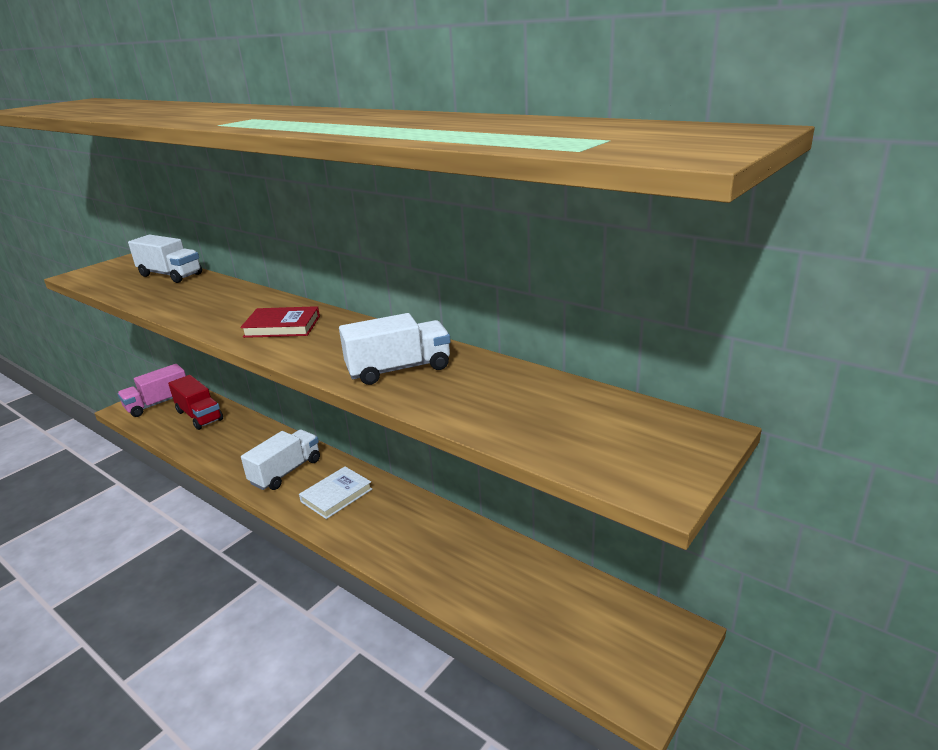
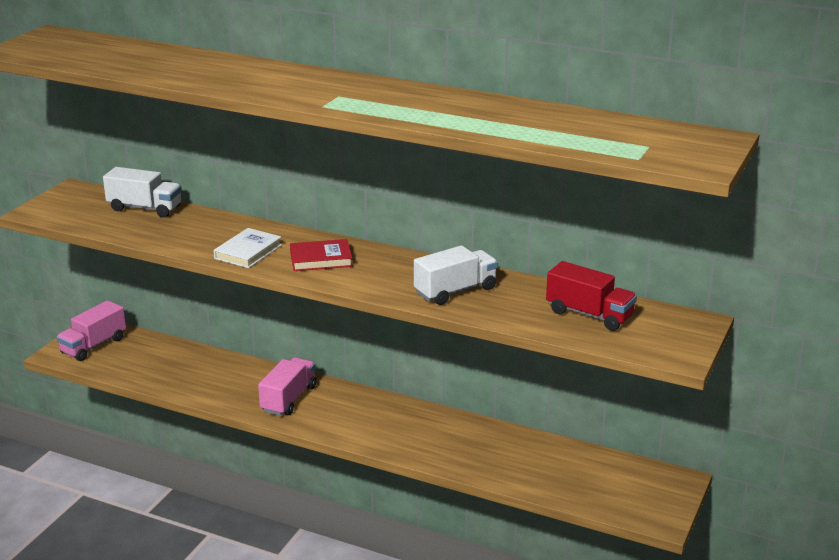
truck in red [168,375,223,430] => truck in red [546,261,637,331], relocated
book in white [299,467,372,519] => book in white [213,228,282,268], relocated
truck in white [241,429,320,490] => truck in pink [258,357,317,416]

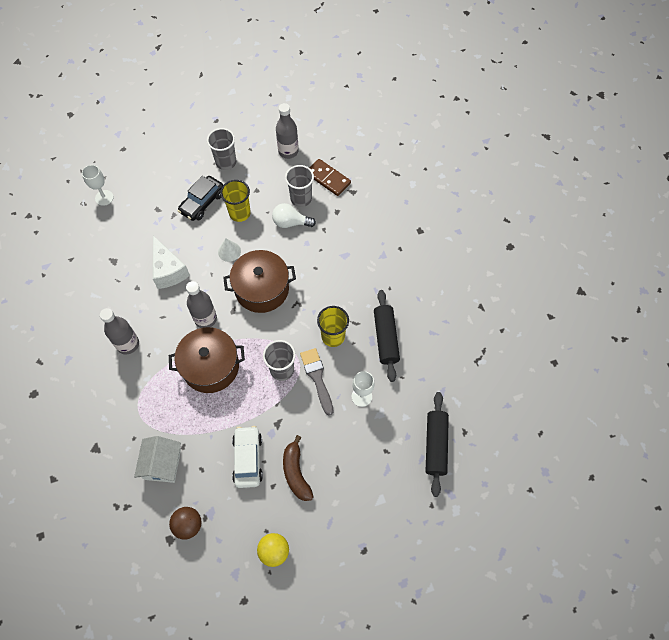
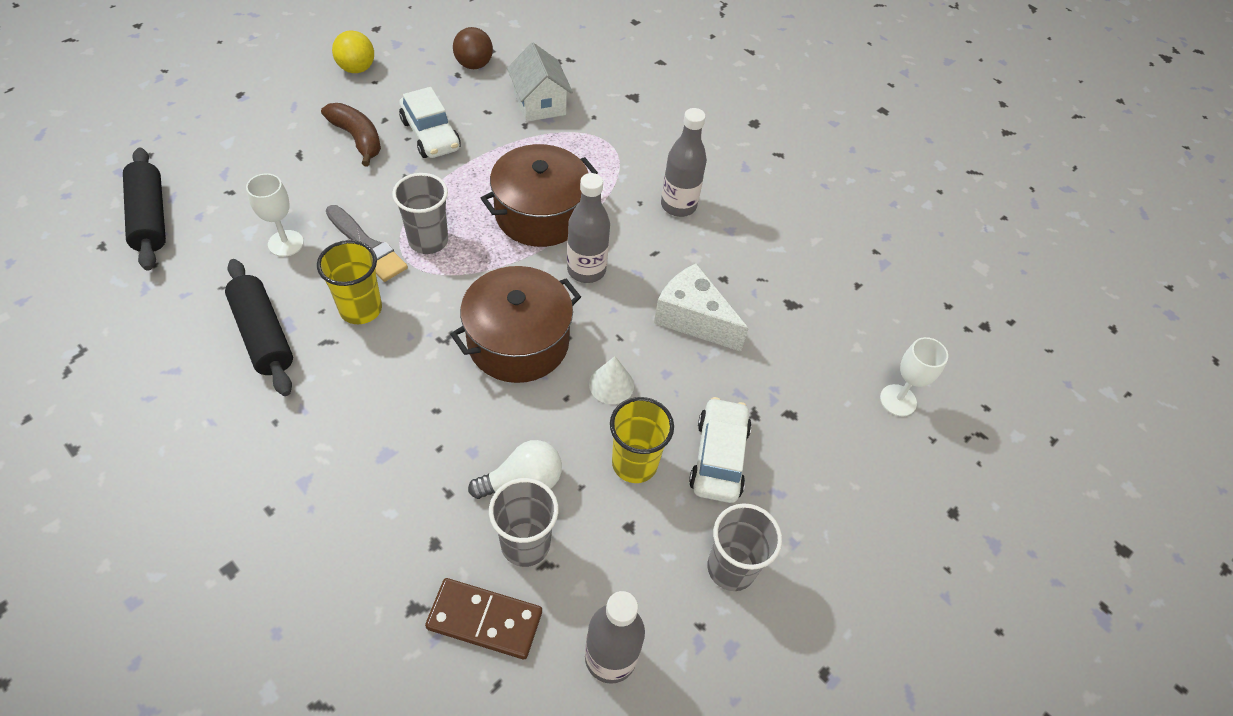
car in black [178,176,223,221] => car in white [689,397,752,503]

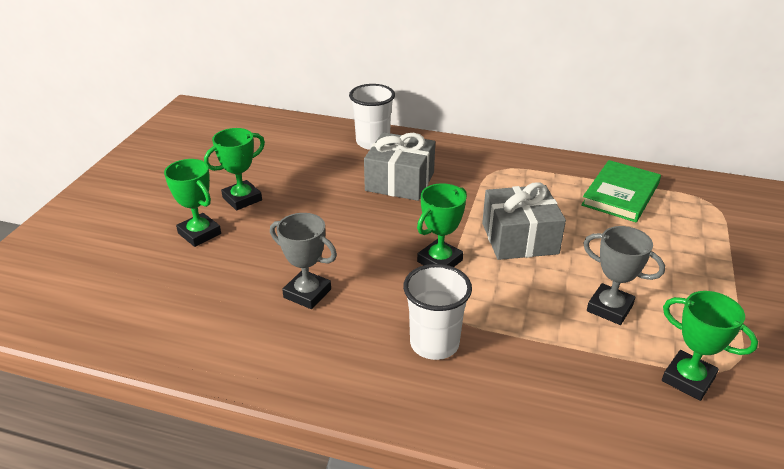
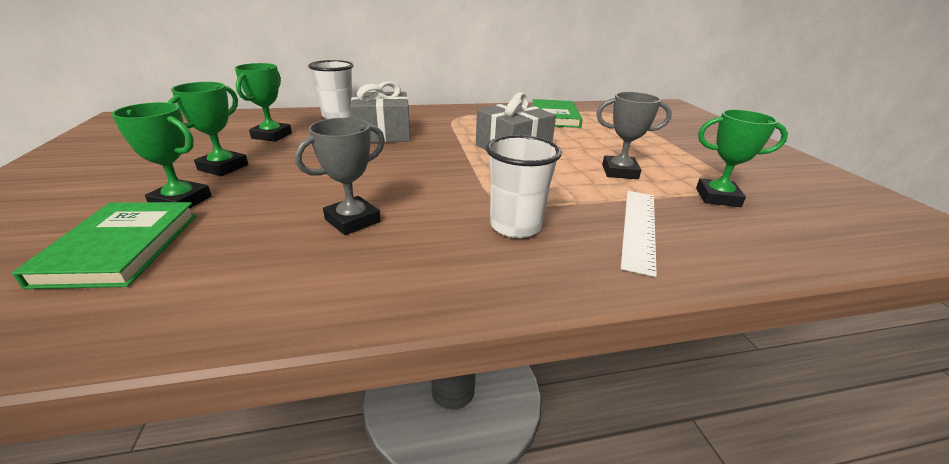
nothing => book in green [12,202,197,289]
nothing => ruler in white [620,191,657,277]
trophy in green [417,183,467,267] => trophy in green [235,63,292,142], relocated
trophy in grey [270,213,337,309] => trophy in grey [295,118,385,235], 45 degrees counterclockwise

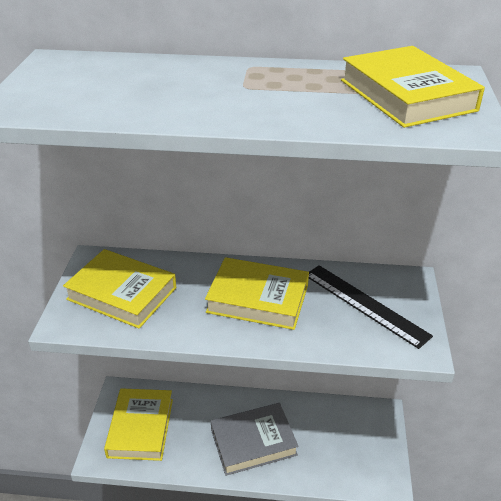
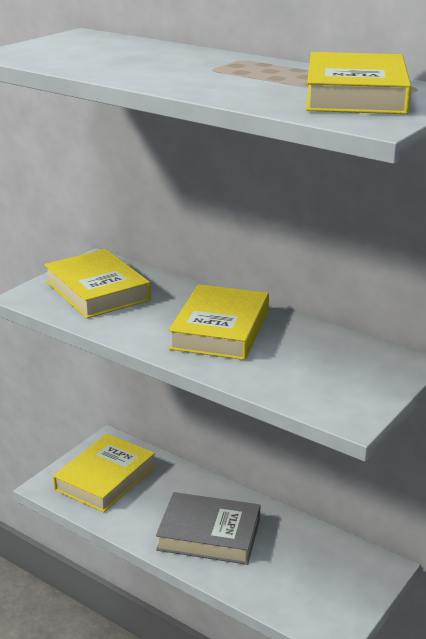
ruler in black [309,265,433,349] => nothing
book in yellow [205,257,309,330] => book in yellow [169,284,269,360], 60 degrees clockwise

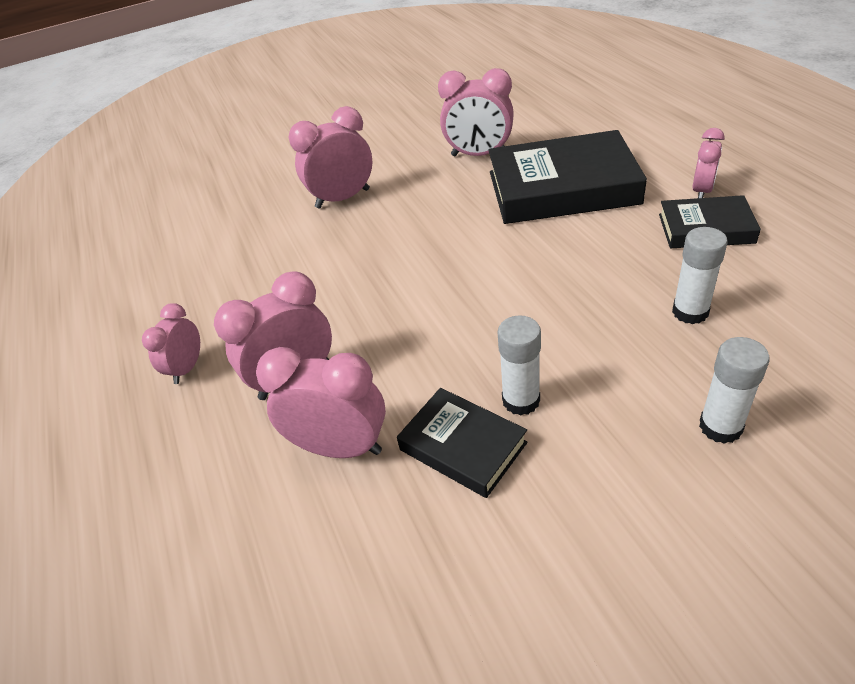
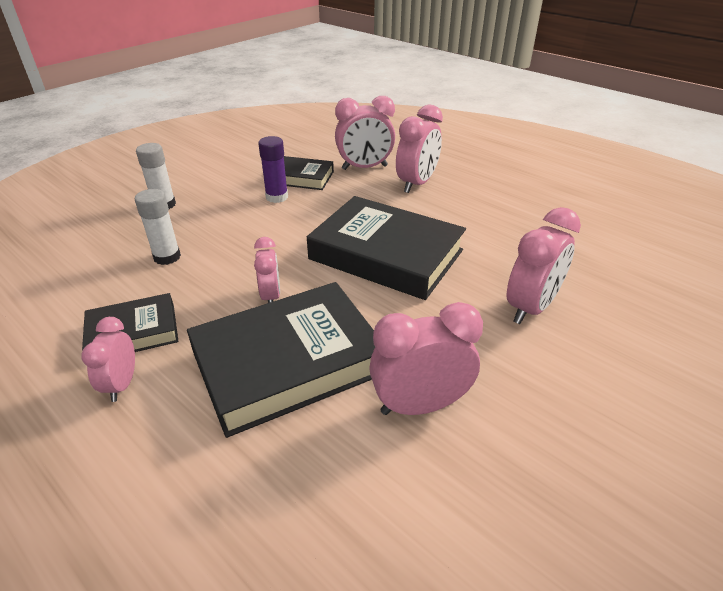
nothing => book in black [307,196,466,300]
clock in pink [142,303,200,384] => clock in pink [254,237,280,303], relocated
glue stick in white [497,315,541,416] => glue stick in purple [258,136,288,203]

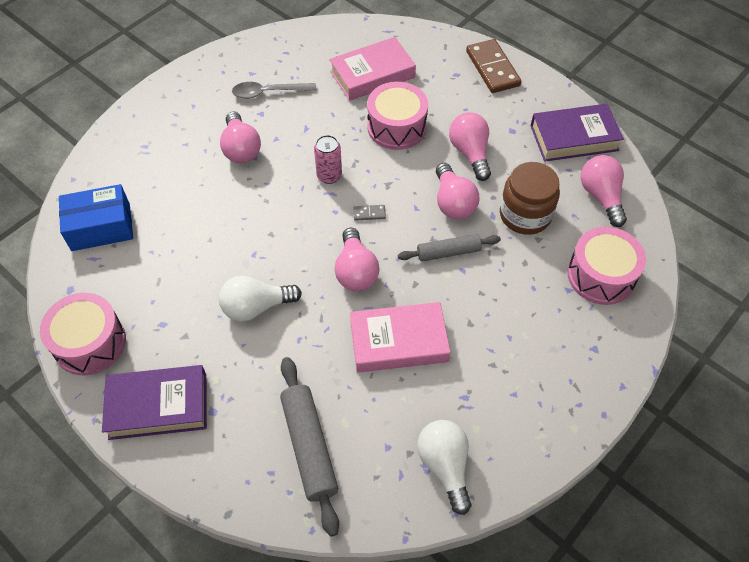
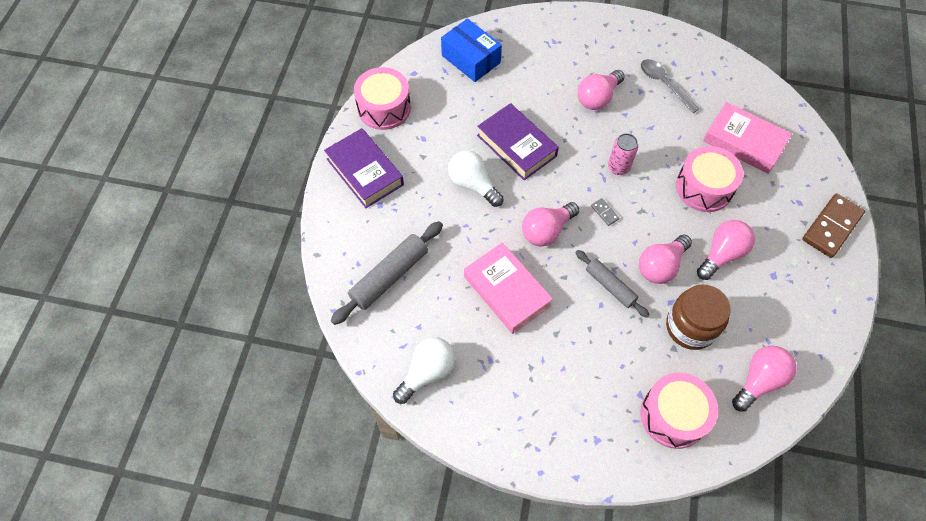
book in purple [530,104,624,162] => book in purple [477,103,559,180], relocated

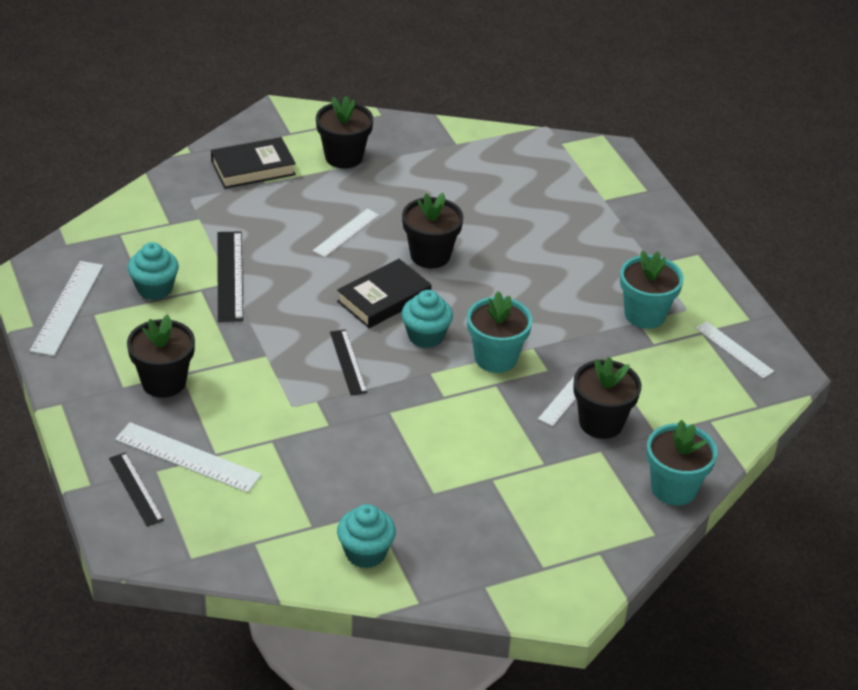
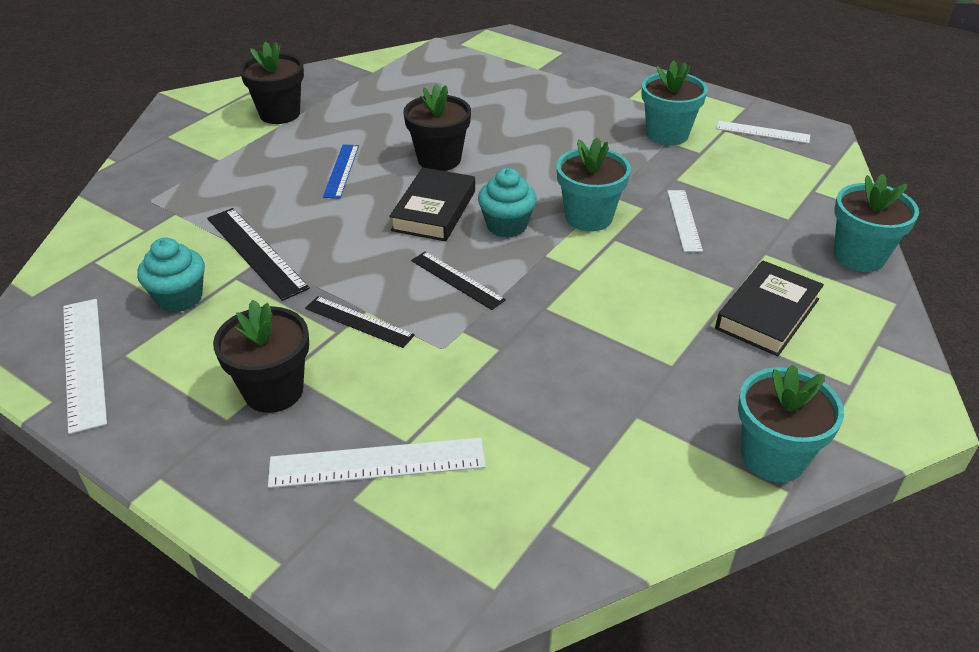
cupcake in turquoise [337,504,396,568] => nothing
flower pot in black [573,357,641,439] => nothing
nothing => flower pot in turquoise [738,365,844,482]
ruler in black [109,452,164,526] => ruler in black [305,296,415,348], relocated
book in black [211,137,296,189] => book in black [715,260,824,356], relocated
ruler in white [313,209,379,257] => ruler in blue [323,144,359,198]

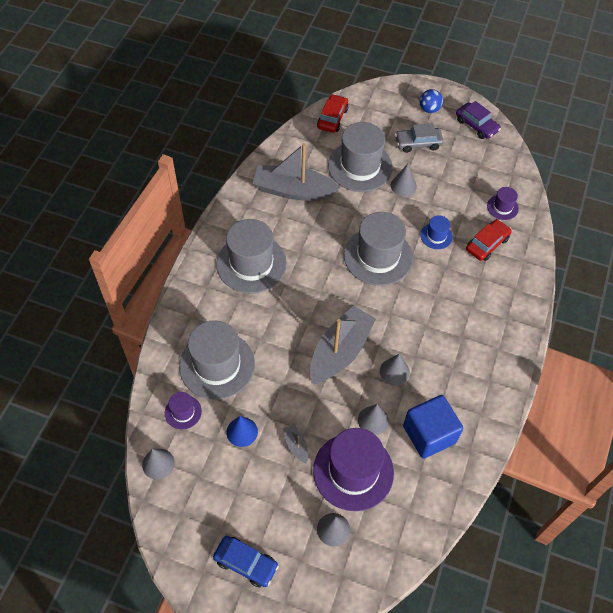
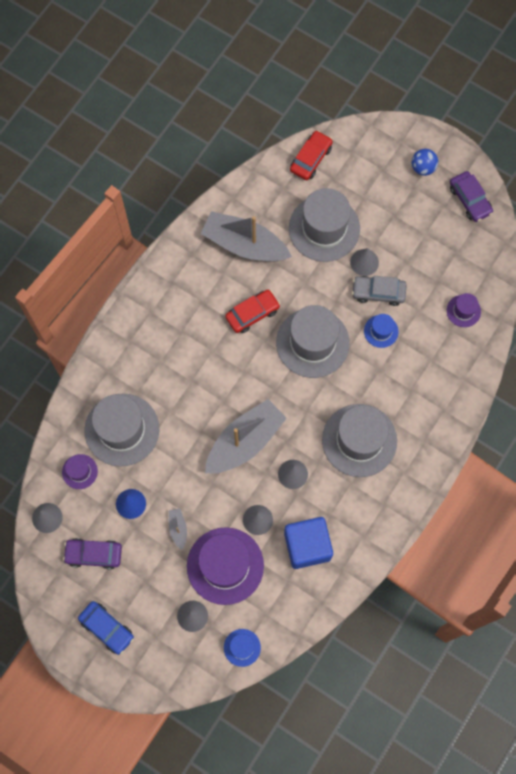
nothing => car in purple [63,538,122,570]
nothing => hat in blue [224,629,261,667]
hat in grey [216,219,287,293] => hat in grey [322,404,397,477], relocated
car in grey [395,123,443,153] => car in grey [352,276,407,306], relocated
car in red [466,219,512,261] => car in red [225,290,280,333], relocated

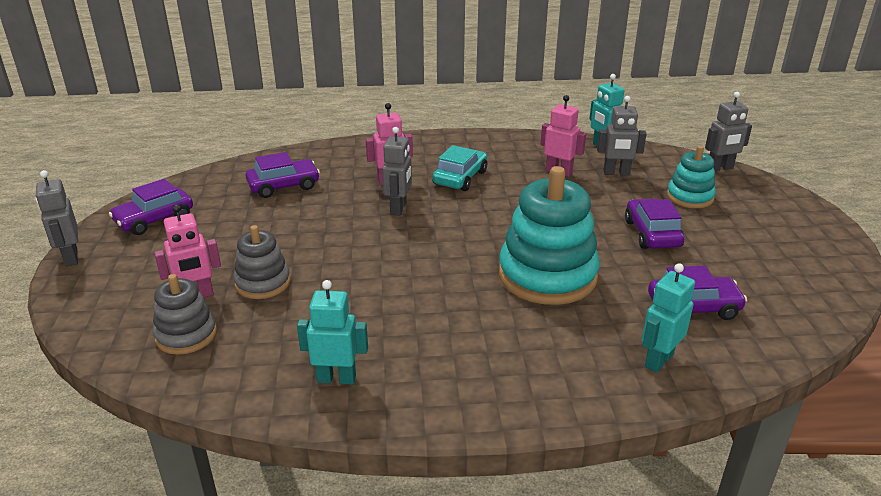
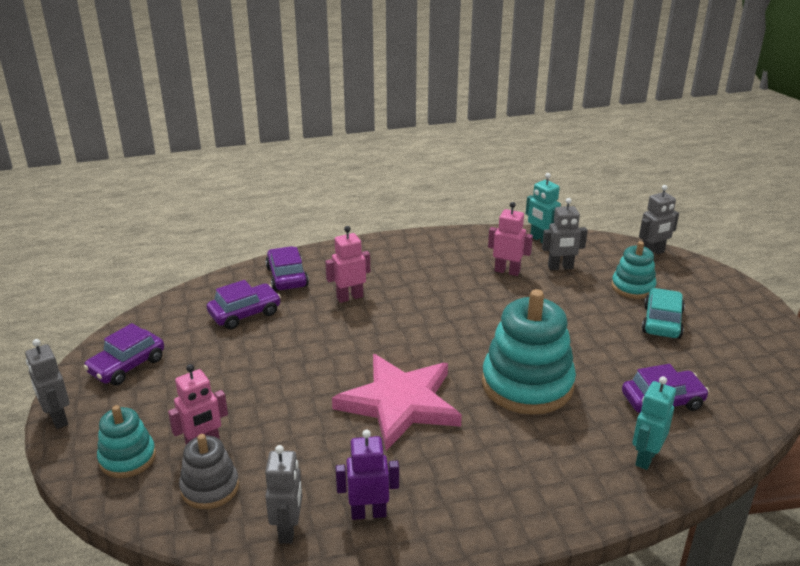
stacking toy in grey [234,225,290,299] => nothing
nothing => stacking toy in turquoise [97,405,156,478]
nothing => star in pink [332,354,462,451]
robot in grey [382,127,412,216] => robot in grey [265,445,302,544], relocated
car in turquoise [432,145,487,191] => car in turquoise [642,288,685,339], relocated
car in purple [625,198,684,249] => car in purple [265,246,309,291], relocated
robot in turquoise [297,280,368,385] => robot in purple [336,430,399,520]

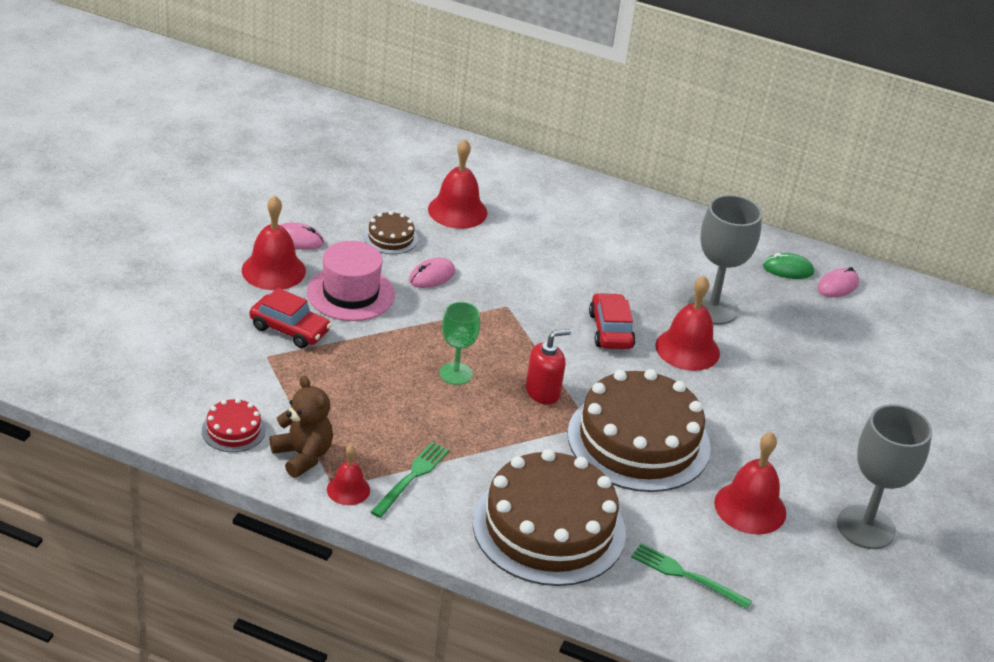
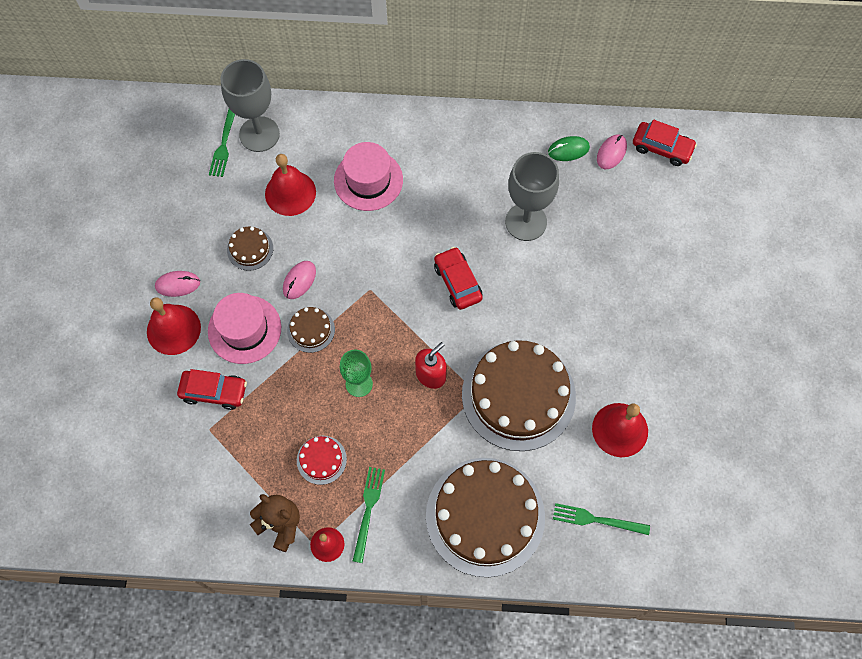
bell in red [655,276,720,371] => nothing
nothing => fork in green [209,109,235,177]
nothing => cake in brown [287,307,335,353]
nothing => hat in pink [334,142,403,211]
nothing => car in red [633,119,697,166]
cake in red [202,398,266,452] => cake in red [297,436,347,485], relocated
goblet in grey [837,404,932,549] => goblet in grey [221,59,280,152], relocated

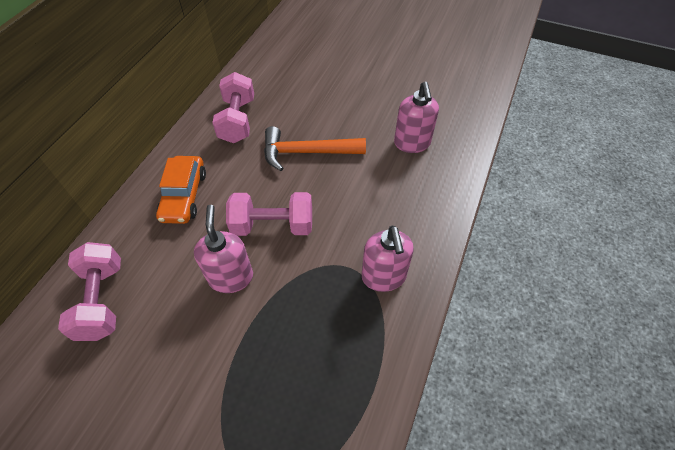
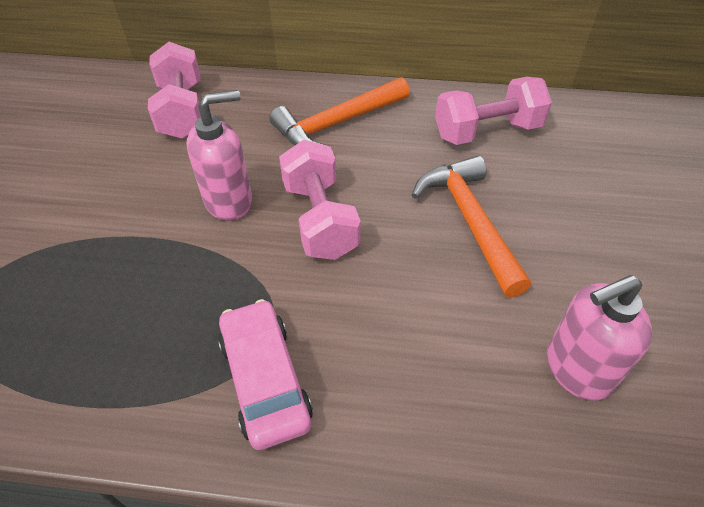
car in orange [156,156,206,224] => hammer in orange [269,77,410,146]
soap dispenser in pink [362,226,414,292] => car in pink [218,299,313,450]
dumbbell in pink [58,242,121,341] => dumbbell in pink [148,42,201,139], 75 degrees counterclockwise

